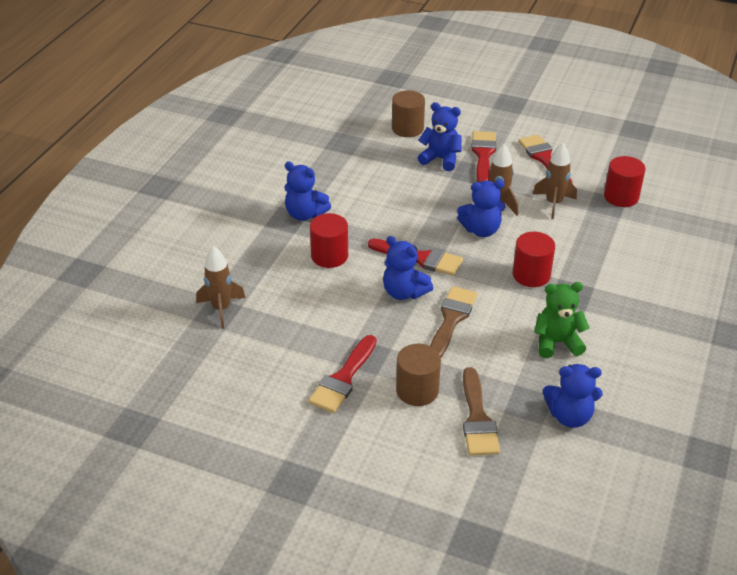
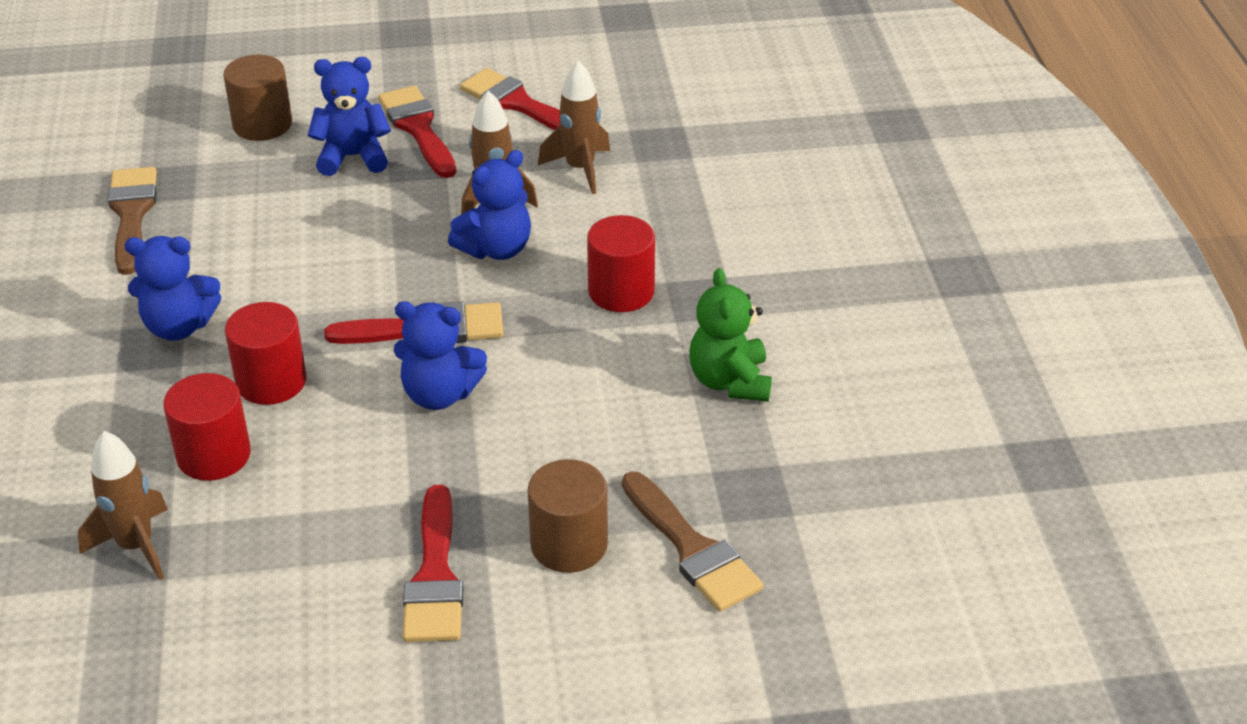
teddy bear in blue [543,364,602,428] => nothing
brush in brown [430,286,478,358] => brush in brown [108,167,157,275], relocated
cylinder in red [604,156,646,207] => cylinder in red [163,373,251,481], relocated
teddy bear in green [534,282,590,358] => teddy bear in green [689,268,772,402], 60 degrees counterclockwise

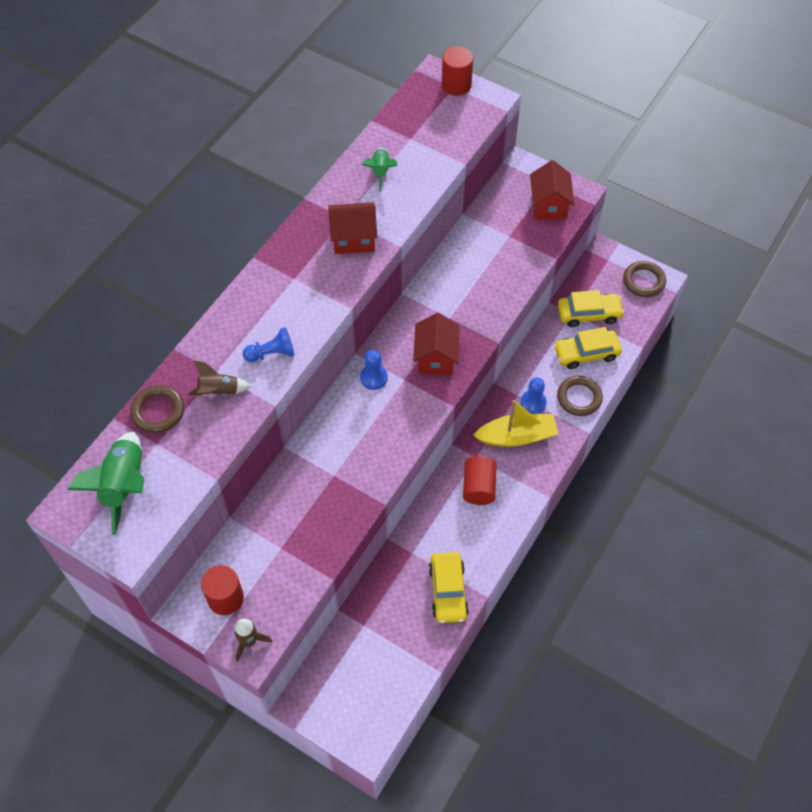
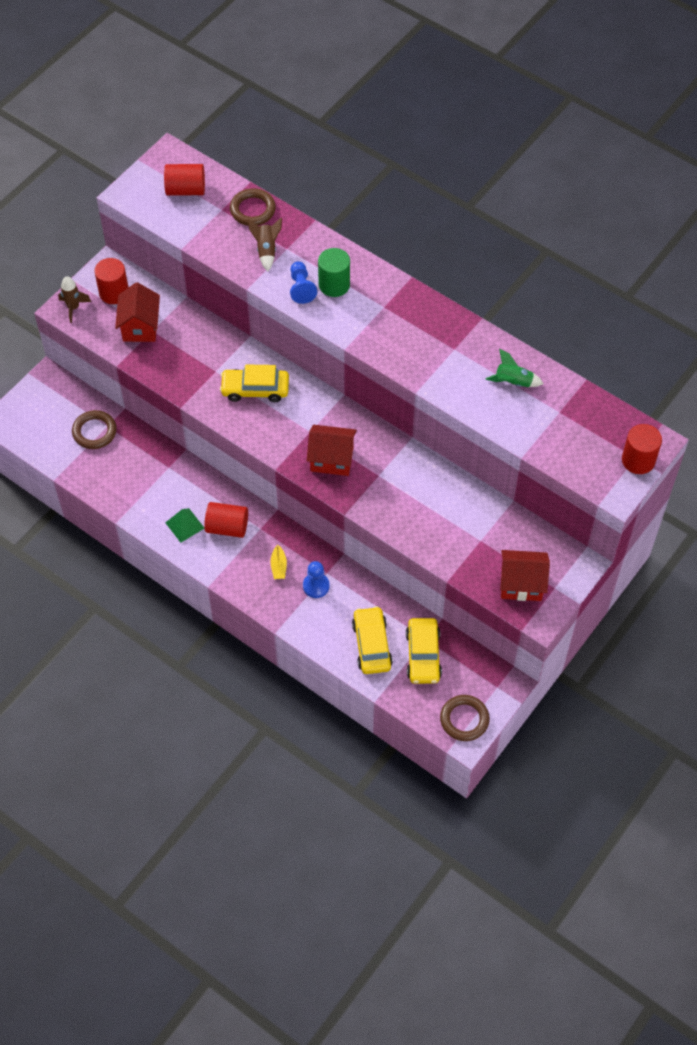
pawn in blue [360,350,388,390] => nothing
nothing => pyramid in green [165,508,204,543]
nothing => cylinder in green [318,248,350,297]
house in red [328,202,377,254] => house in red [115,282,160,342], relocated
car in yellow [429,552,469,623] => car in yellow [220,365,289,402], relocated
ring in brown [557,376,603,416] => ring in brown [72,410,117,449], relocated
rocket in green [67,432,145,535] => cylinder in red [164,164,205,196]
boat in yellow [473,400,558,447] => boat in yellow [271,545,287,579], x0.46

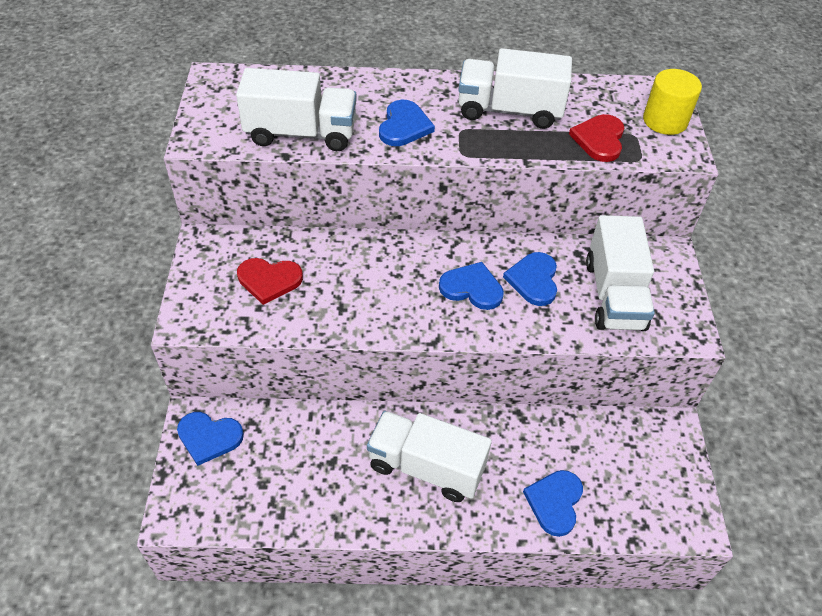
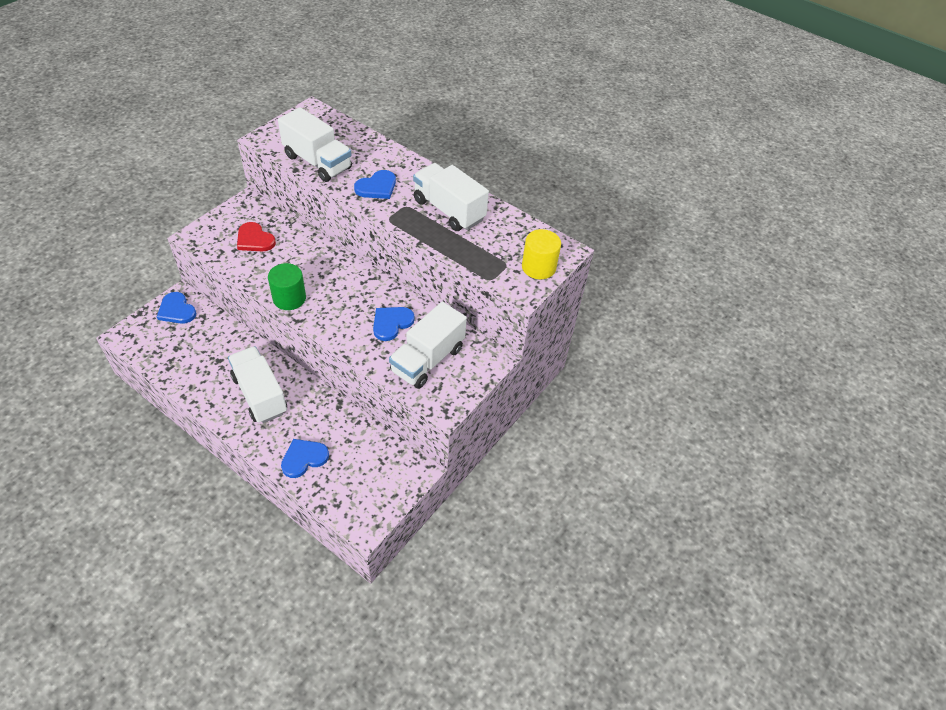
heart in blue [439,262,504,310] => nothing
heart in red [569,114,624,162] => nothing
nothing => cylinder in green [268,263,306,310]

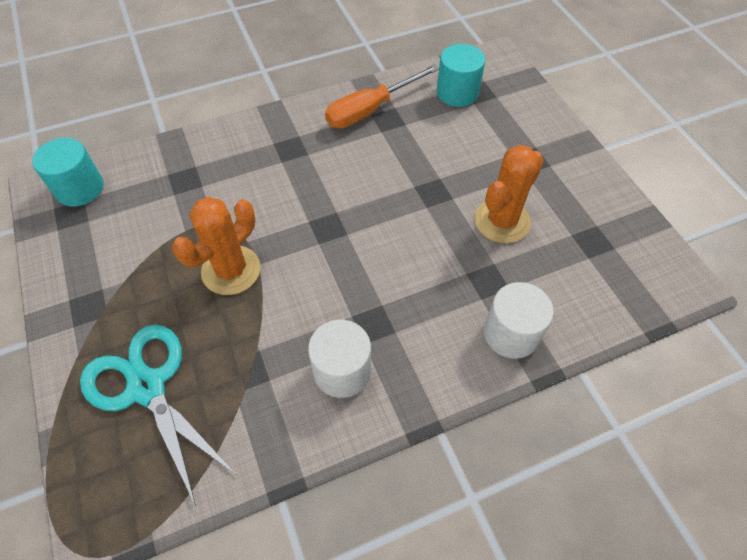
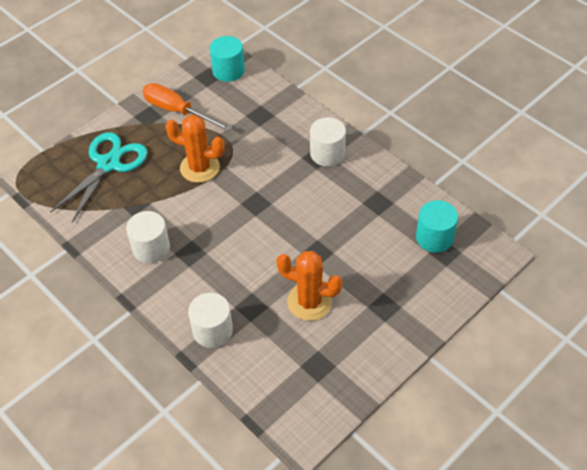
nothing => cylinder in white [310,117,346,166]
screwdriver in orange [325,64,439,128] => screwdriver in orange [142,83,232,131], relocated

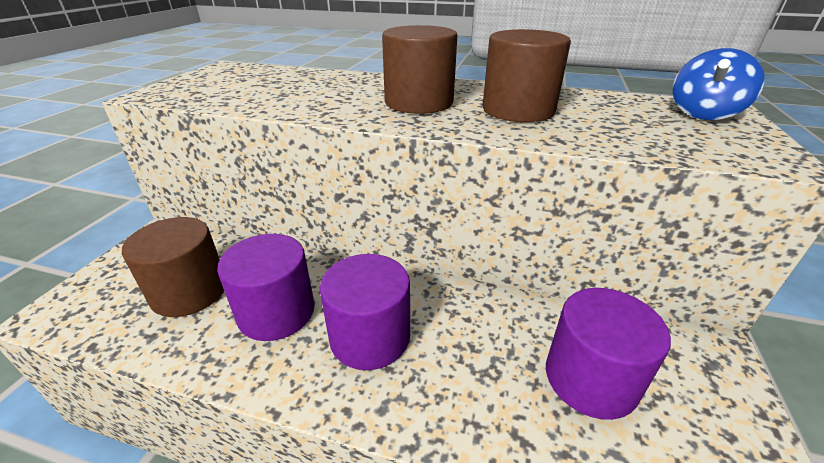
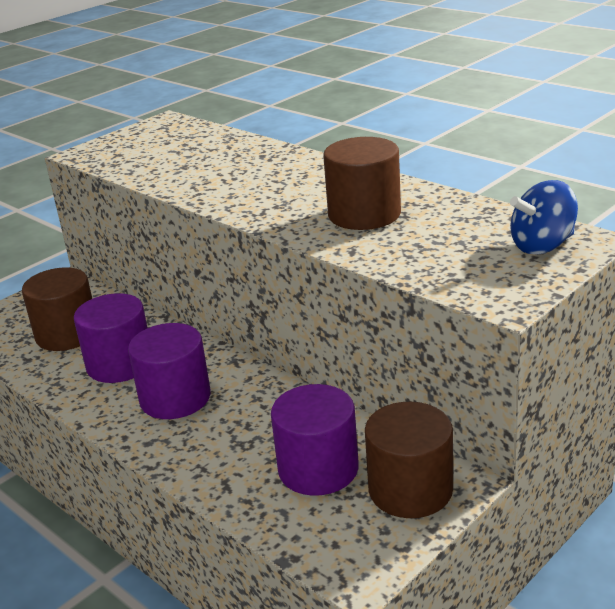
cylinder in brown [382,25,457,114] => cylinder in brown [365,402,453,518], relocated

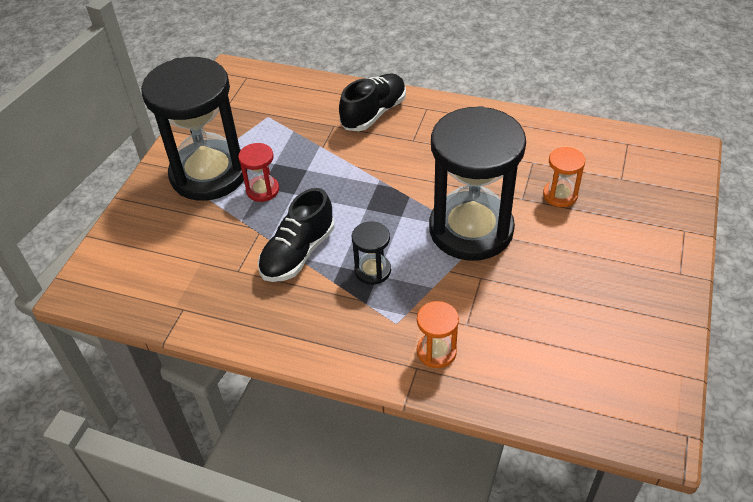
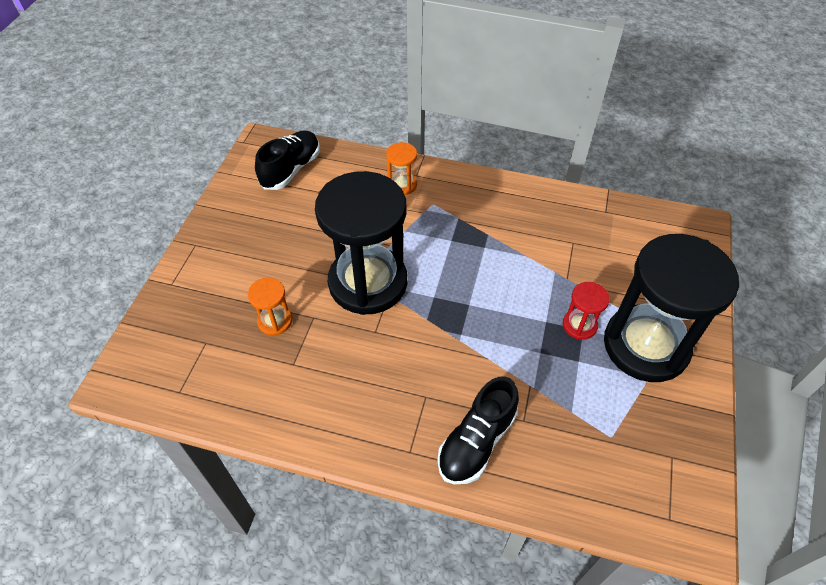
hourglass in black [352,221,391,285] => nothing
shoe in black [258,188,335,282] => shoe in black [255,130,320,190], relocated

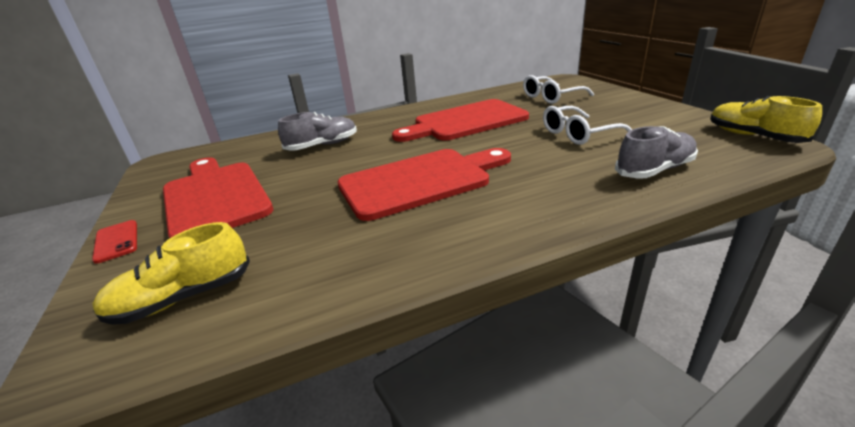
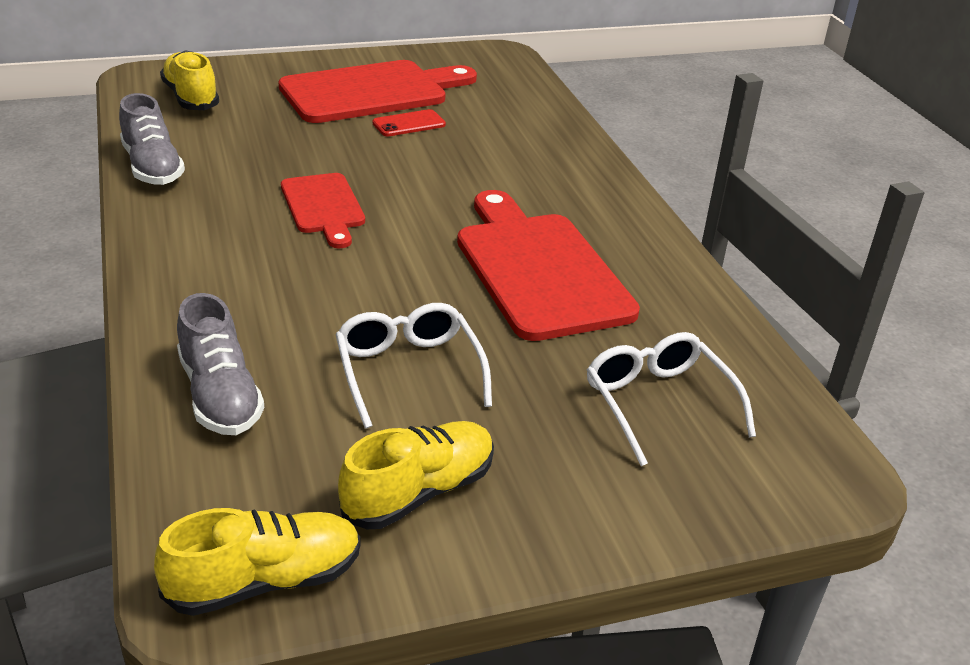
nothing => shoe in yellow [338,421,494,529]
phone in red [92,220,137,264] => phone in red [372,109,446,136], relocated
shoe in grey [278,112,357,151] => shoe in grey [119,93,185,185], relocated
cutting board in red [338,148,511,221] => cutting board in red [281,173,365,248], x0.57

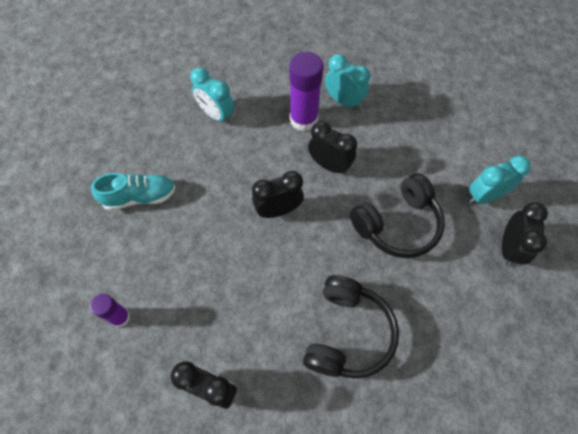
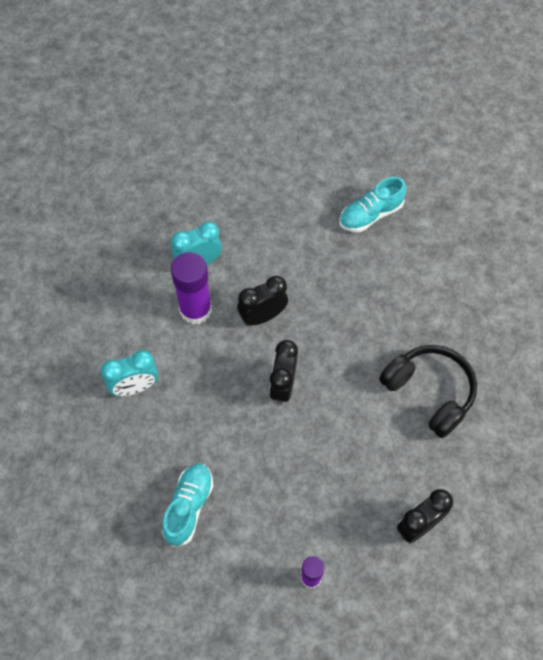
headphones in black [350,173,445,258] => nothing
clock in black [502,202,548,267] => nothing
clock in turquoise [468,156,531,204] => shoe in turquoise [339,177,406,232]

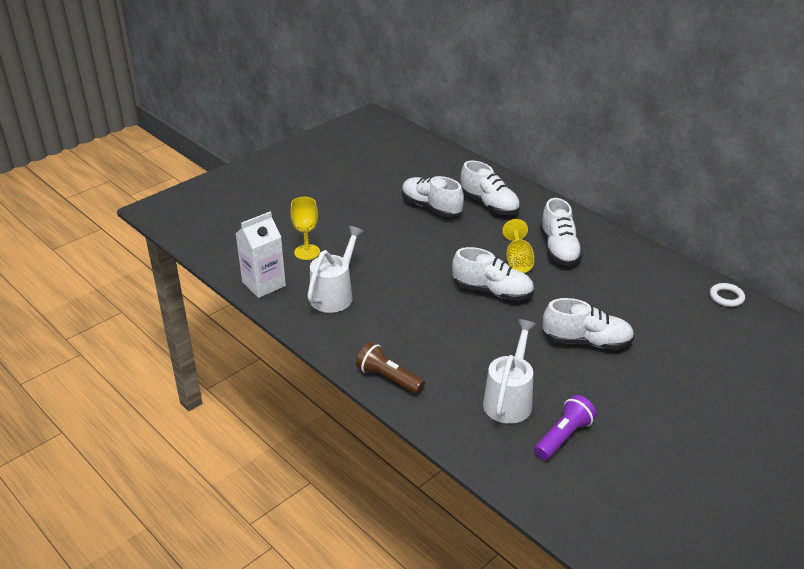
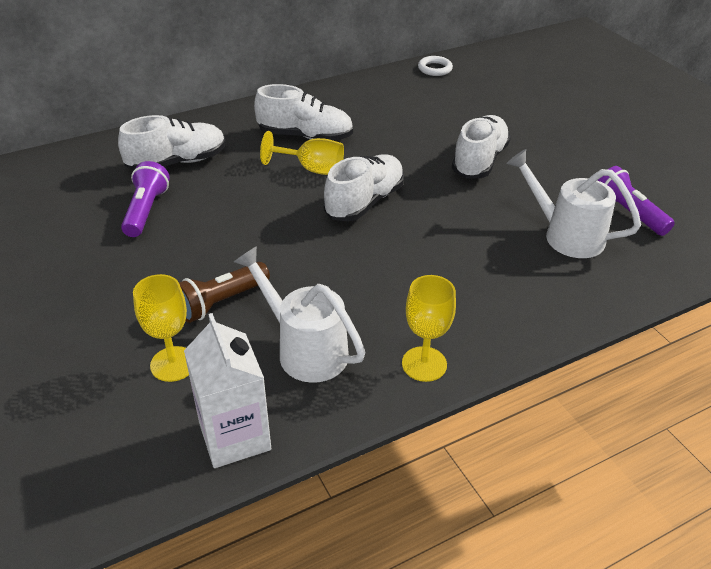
nothing => goblet in yellow [402,275,456,382]
flashlight in brown [356,342,425,394] => flashlight in brown [179,262,270,323], relocated
shoe in white [402,176,464,217] => flashlight in purple [121,161,170,237]

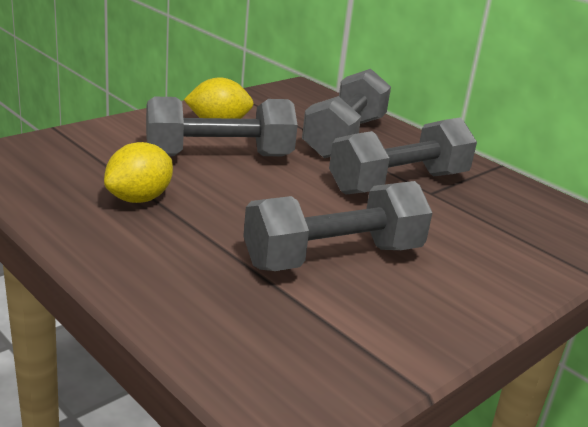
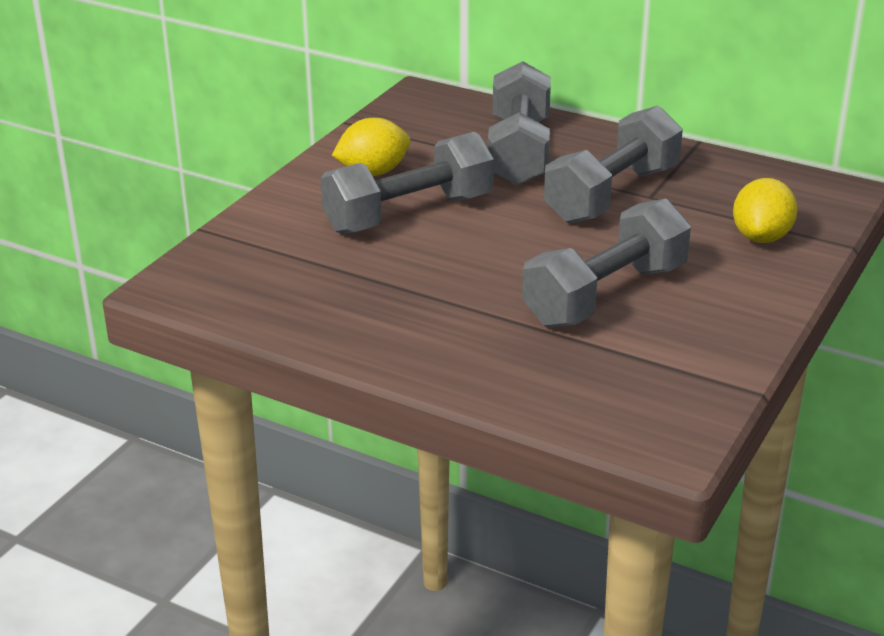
lemon in yellow [104,142,173,203] => lemon in yellow [733,178,798,243], relocated

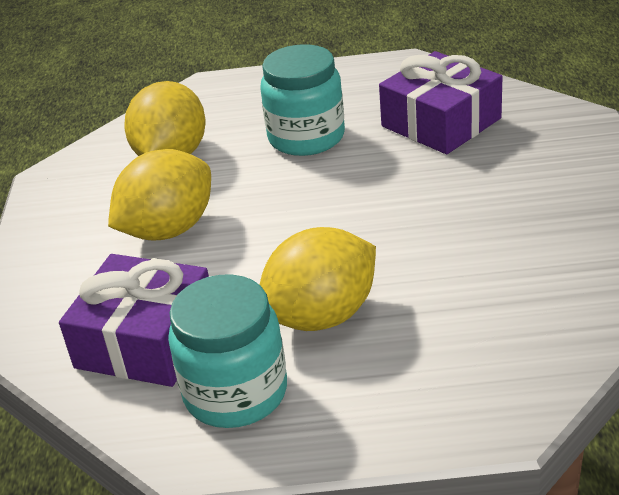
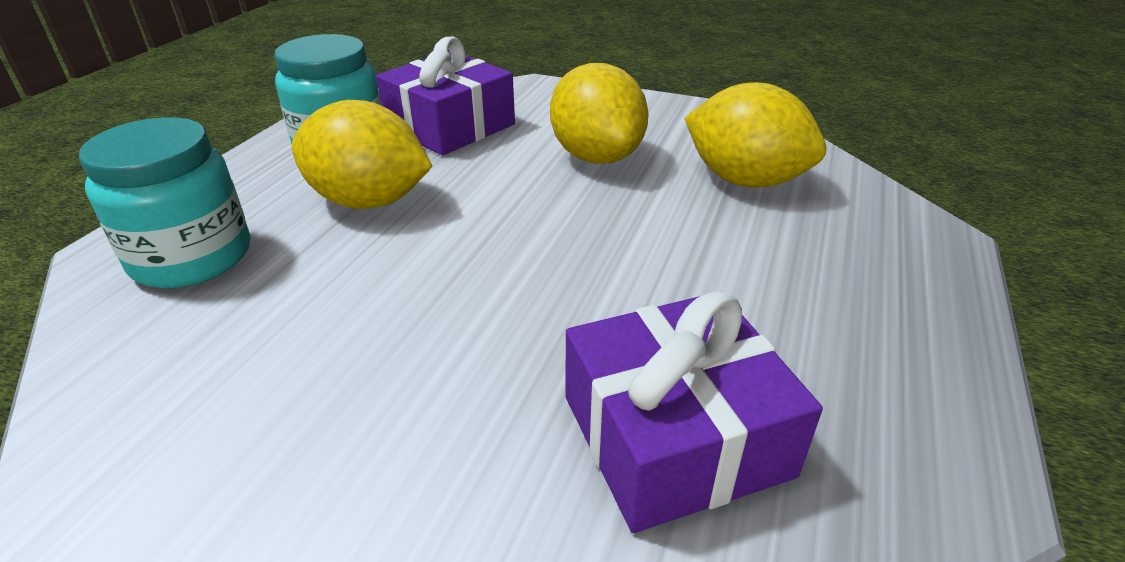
jar in turquoise [260,44,345,156] => jar in turquoise [79,117,250,288], relocated
lemon in yellow [260,227,376,331] => lemon in yellow [292,100,432,209], 60 degrees counterclockwise

